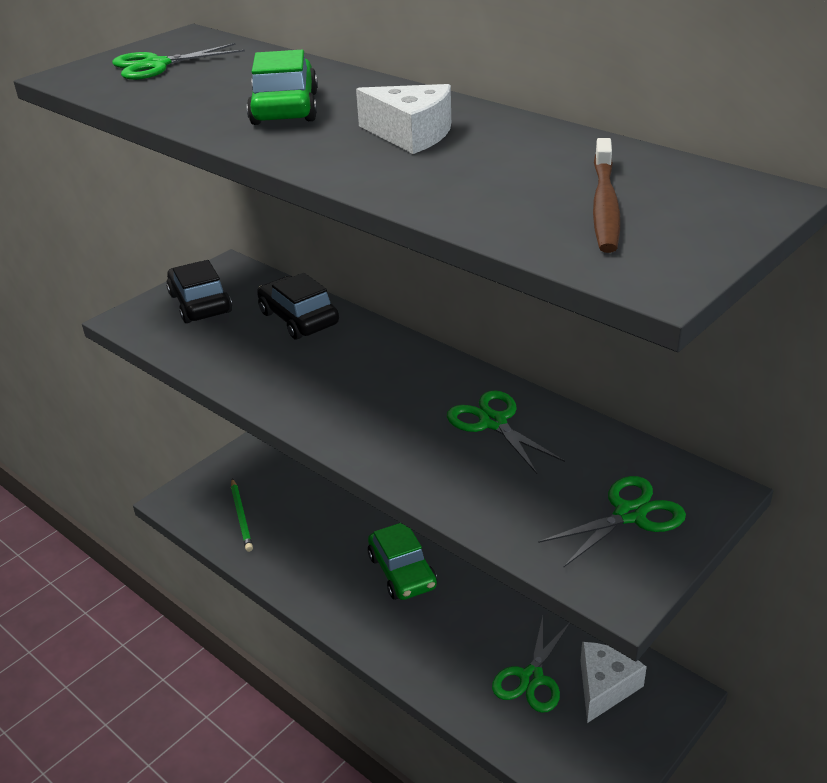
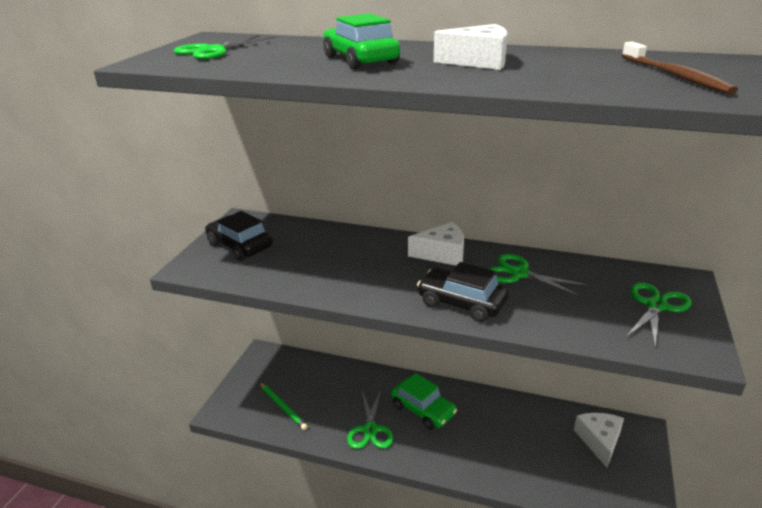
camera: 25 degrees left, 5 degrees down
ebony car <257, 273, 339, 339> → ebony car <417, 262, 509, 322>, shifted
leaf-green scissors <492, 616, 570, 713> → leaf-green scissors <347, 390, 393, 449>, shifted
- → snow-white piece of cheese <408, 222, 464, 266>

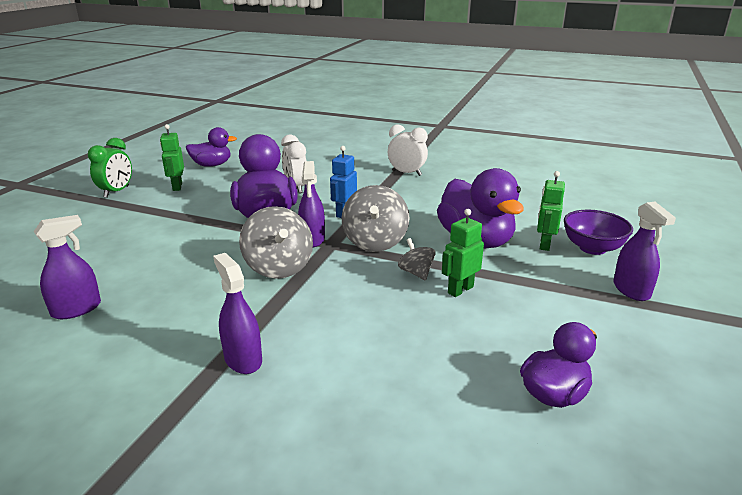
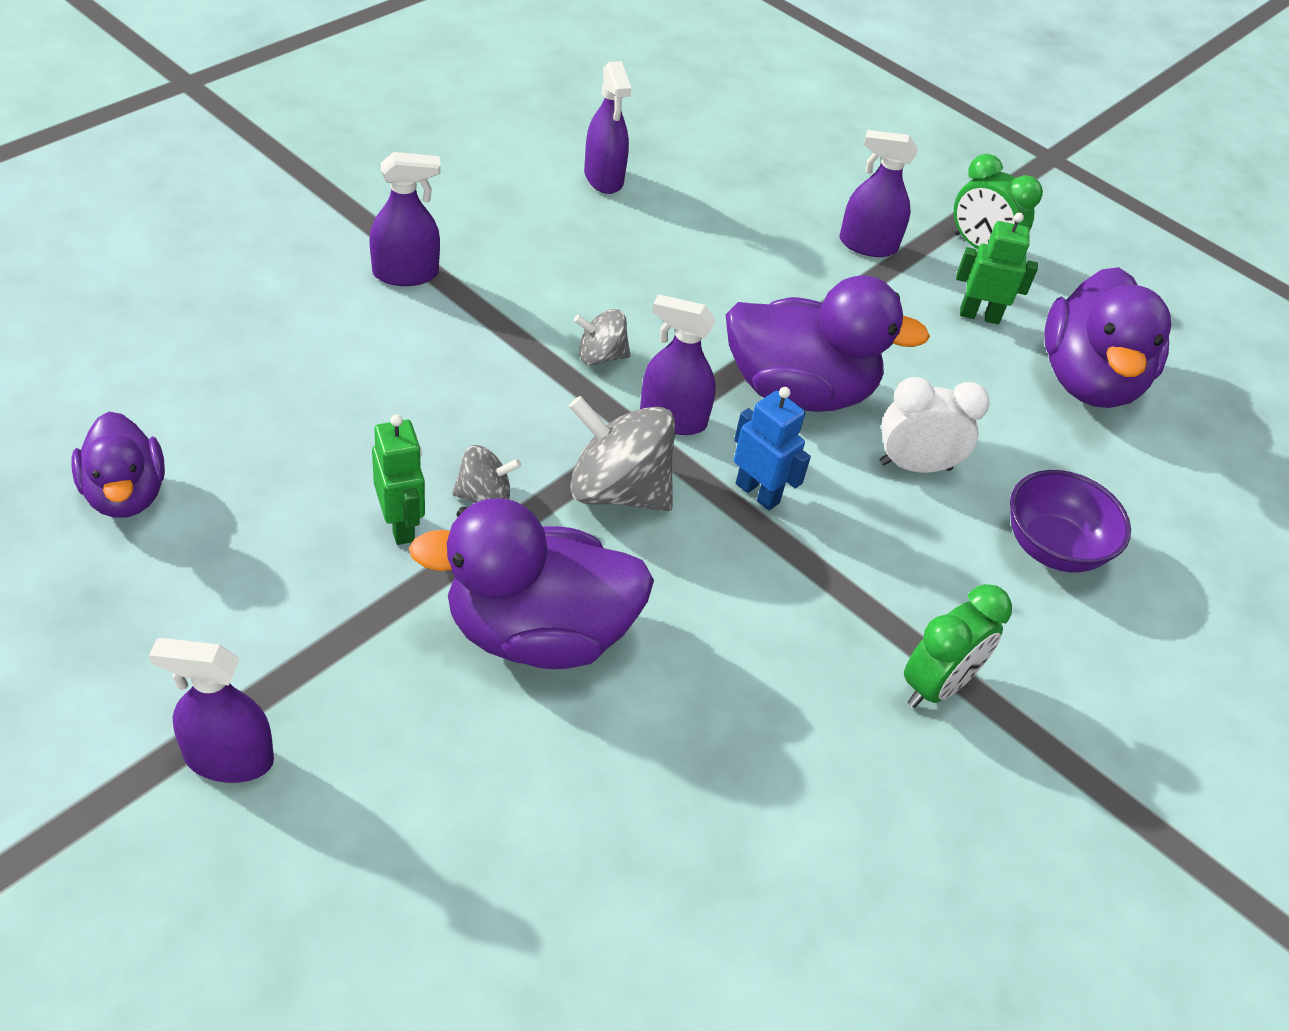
camera: 105 degrees right, 20 degrees up
royal purple toy duck <186, 127, 237, 167> → royal purple toy duck <1044, 267, 1171, 408>, x1.66
gray whirligig <239, 206, 313, 279> → gray whirligig <574, 309, 631, 365>, x0.54
snow-white clock <388, 124, 428, 176> → leaf-green clock <904, 584, 1012, 708>
leaf-green robot figure <537, 171, 565, 251> → -
royal purple bowl <564, 210, 633, 255> → royal purple bowl <1010, 470, 1131, 572>, shifted
- → royal purple spray cleaner <840, 130, 918, 257>

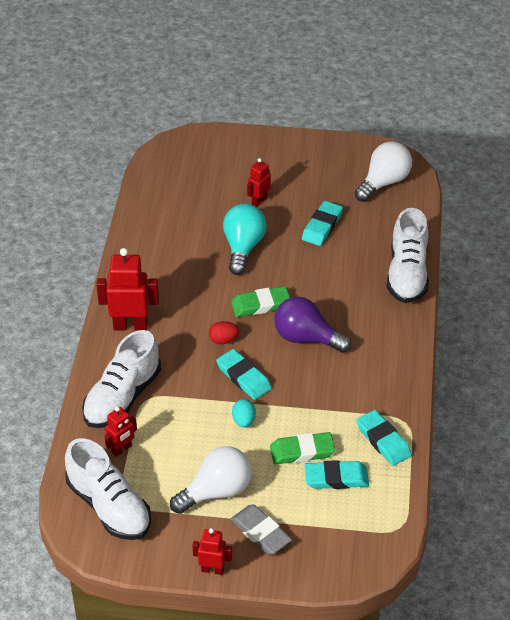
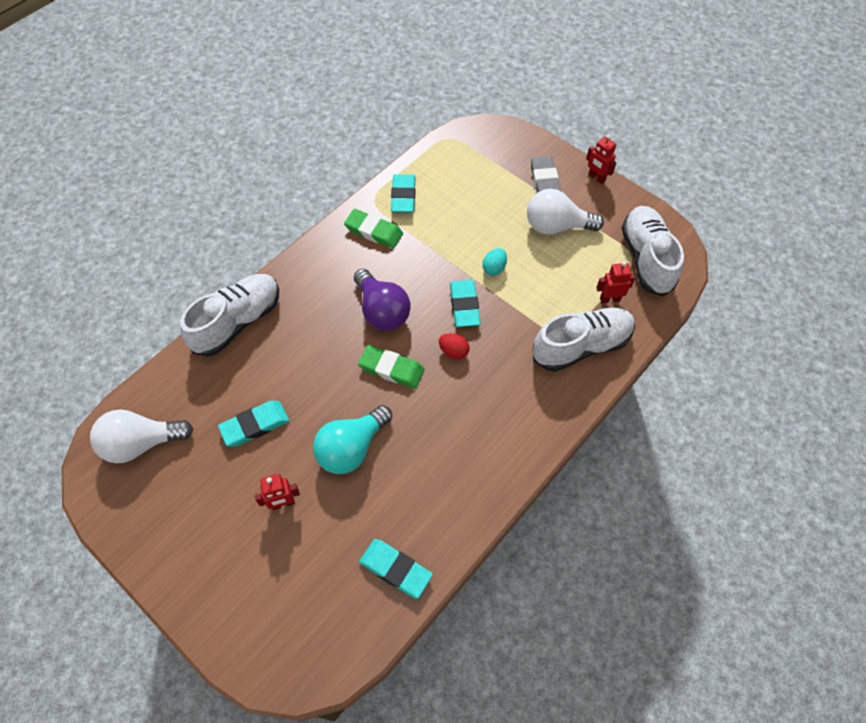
camera: 145 degrees left, 15 degrees up
red robot figure <96, 248, 159, 330> → -
leaf-green gum eraser <270, 432, 335, 465> → leaf-green gum eraser <344, 209, 403, 248>, shifted
teal gum eraser <304, 460, 369, 489> → teal gum eraser <359, 539, 433, 599>, shifted

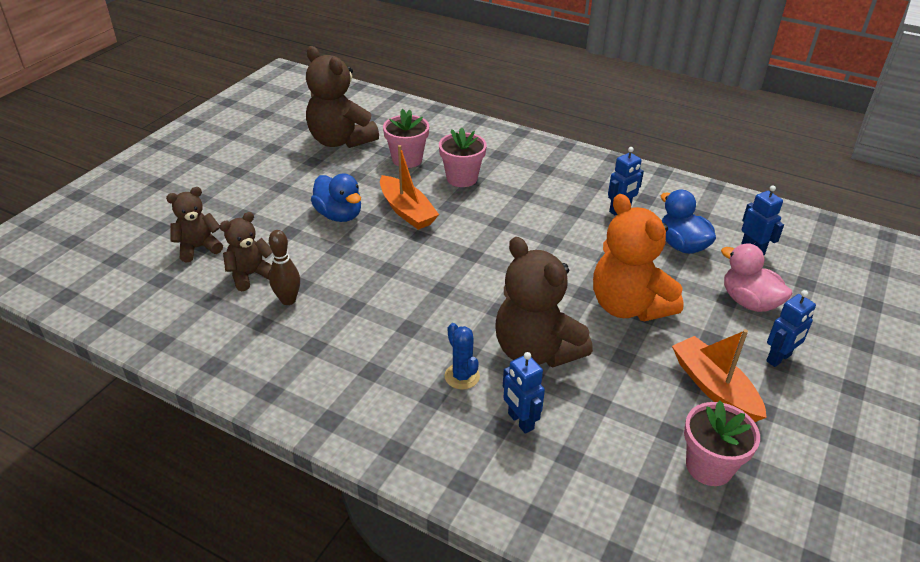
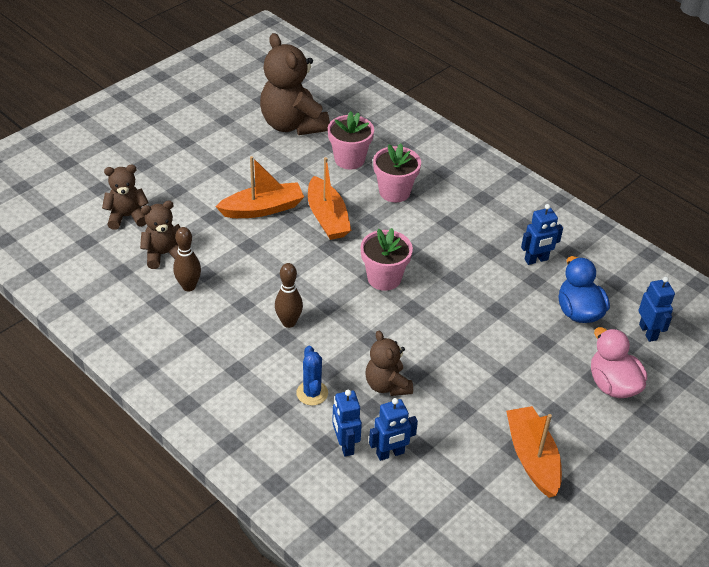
camera: 15 degrees right, 5 degrees up
blue toy duck <311, 174, 361, 222> → bright orange boat <215, 156, 304, 218>
russet teddy bear <495, 237, 593, 367> → russet teddy bear <366, 331, 413, 396>, x0.56
bright orange teddy bear <593, 194, 684, 321> → -
rosy flower pot <684, 400, 760, 486> → rosy flower pot <361, 228, 413, 291>, shifted
blue robot figure <766, 290, 816, 367> → blue robot figure <369, 398, 418, 461>, shifted
- → russet skittle <275, 263, 303, 328>

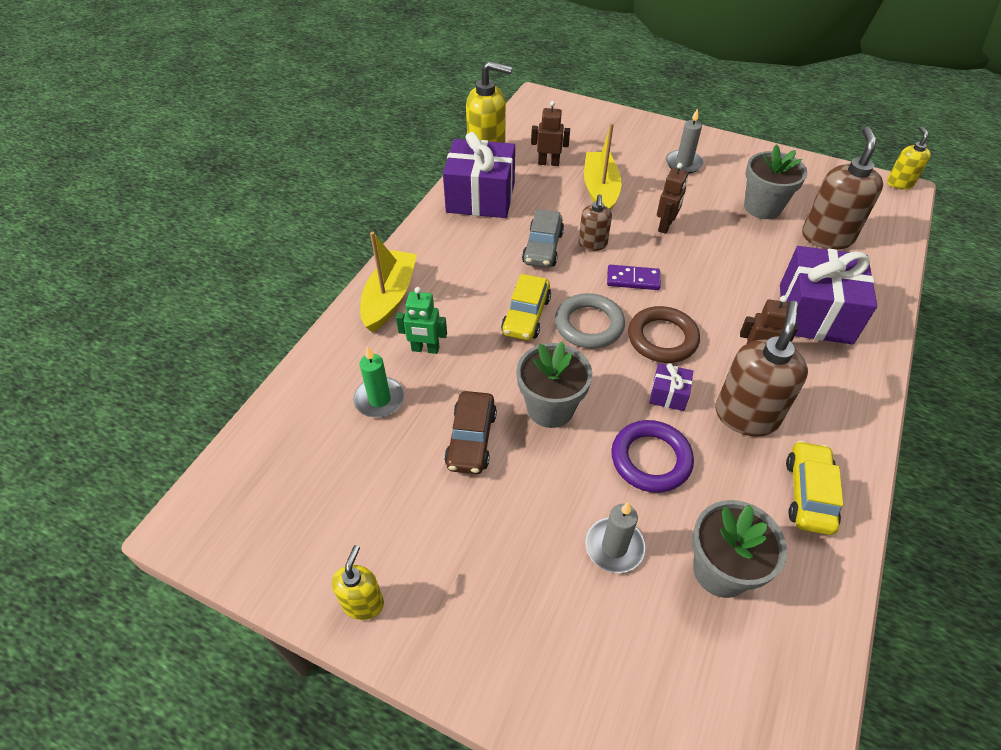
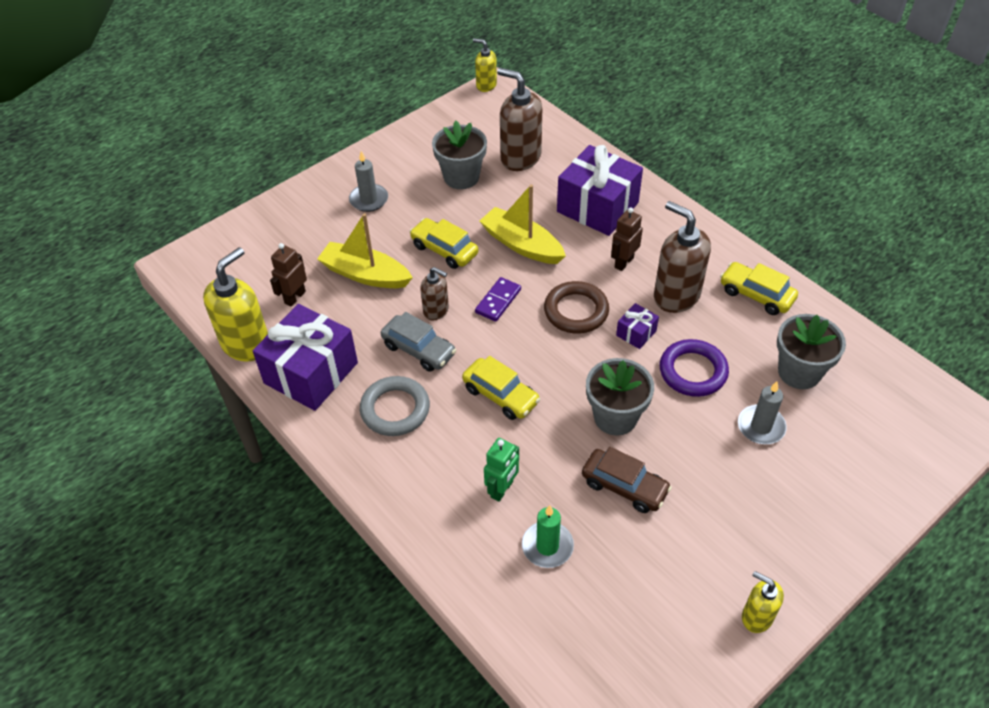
camera: 65 degrees left, 0 degrees up
golden boat <360, 232, 417, 333> → golden boat <480, 184, 566, 264>, shifted
gray torus <555, 293, 625, 349> → gray torus <360, 376, 430, 436>, shifted
russet robot figure <657, 163, 688, 234> → golden car <410, 218, 478, 269>

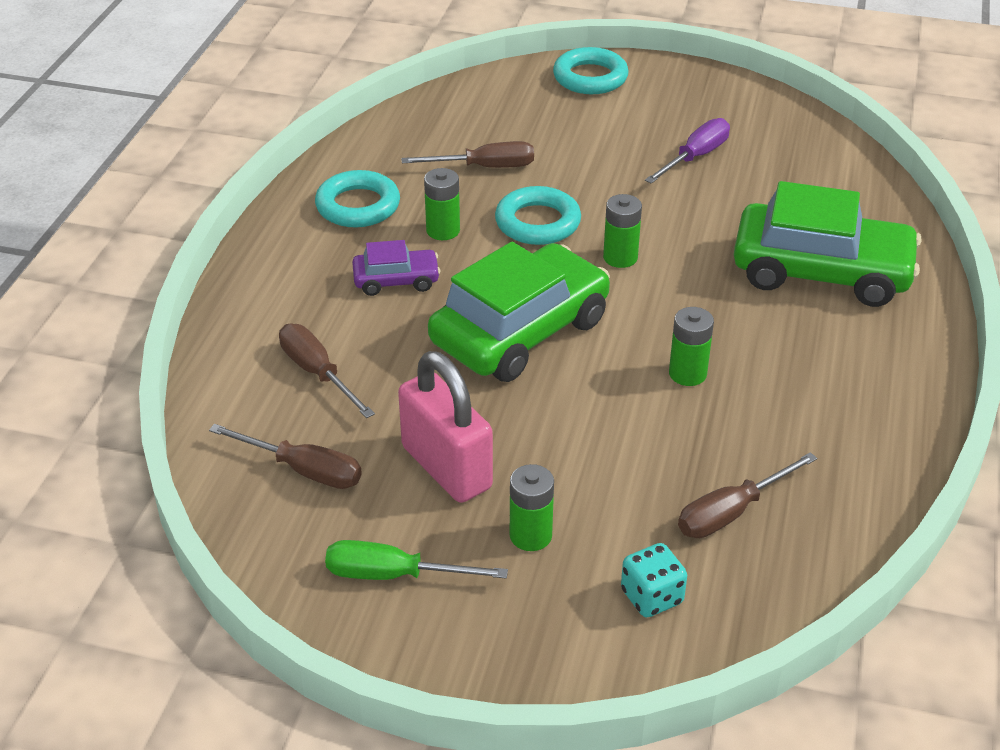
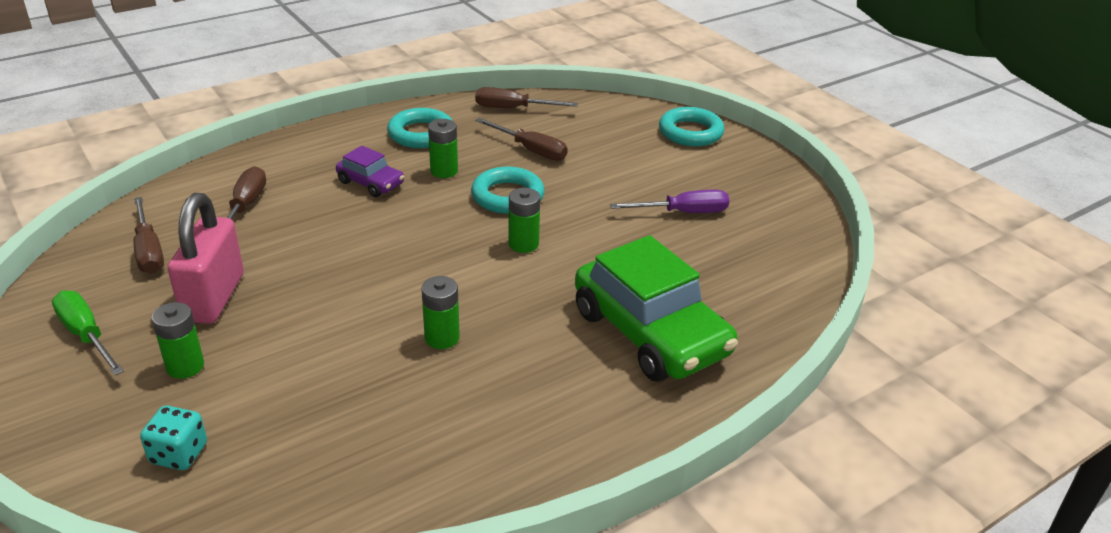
camera: 40 degrees right, 5 degrees down
leaf-green car <428, 242, 610, 382> → -
russet screwdriver <678, 452, 817, 538> → russet screwdriver <475, 87, 578, 108>, shifted

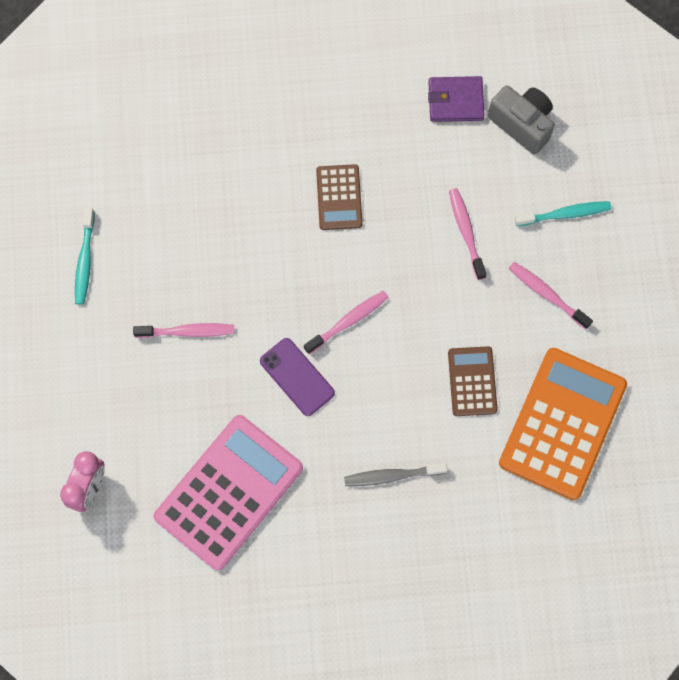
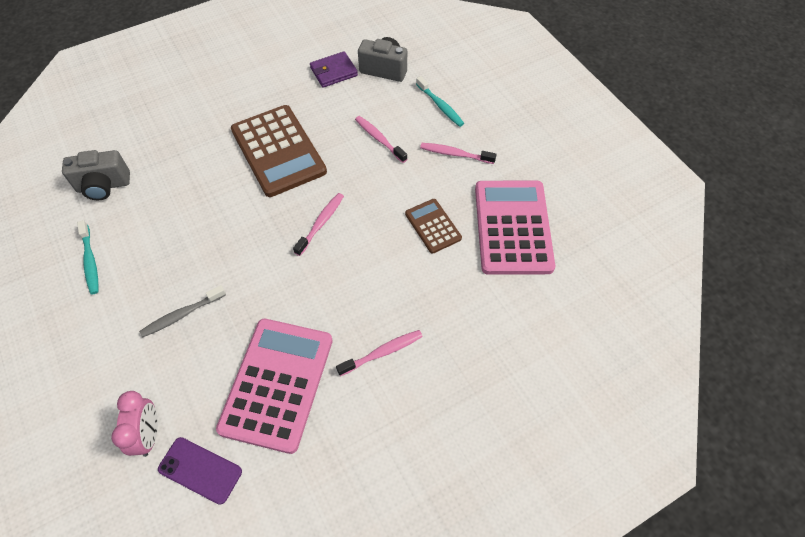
camera: 25 degrees left, 15 degrees down
rosy tooth brush <133, 323, 234, 338> → rosy tooth brush <336, 330, 423, 376>, shifted
royal purple phone <260, 338, 335, 416> → royal purple phone <158, 437, 242, 505>, shifted
russet calculator <316, 164, 363, 230> → russet calculator <231, 105, 327, 197>, x1.94
gray tooth brush <344, 463, 447, 486> → gray tooth brush <139, 285, 226, 337>, shifted
bright orange calculator <499, 348, 627, 500> → rosy calculator <475, 181, 555, 275>
teal tooth brush <515, 201, 611, 226> → teal tooth brush <416, 76, 464, 127>, 90 degrees clockwise
- → gray photo camera <62, 150, 130, 200>

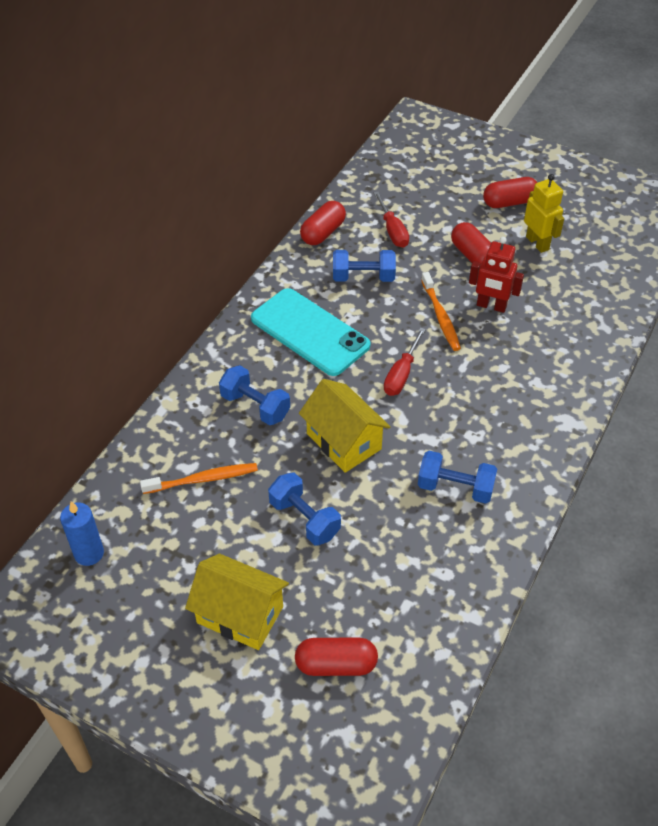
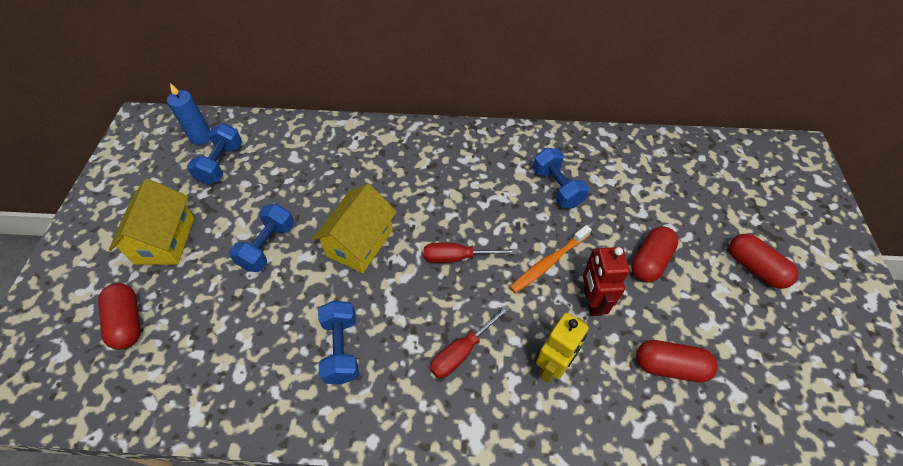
camera: 65 degrees right, 5 degrees up
bright orange tooth brush <140, 463, 258, 494> → -
blue free weight <219, 365, 290, 425> → blue free weight <187, 123, 242, 185>, shifted
teal phone <251, 288, 371, 376> → -
red pill shape <300, 201, 346, 245> → red pill shape <636, 340, 718, 383>, shifted
red screwdriver <374, 192, 409, 248> → red screwdriver <430, 305, 510, 378>, shifted
golden robot figure <524, 174, 564, 253> → golden robot figure <536, 313, 589, 383>, shifted

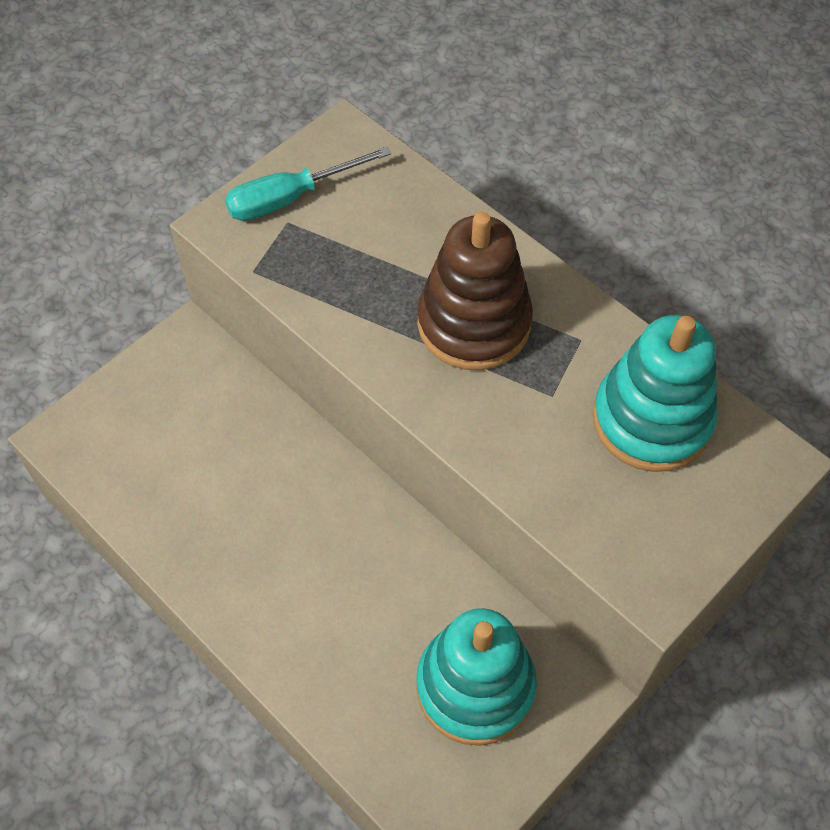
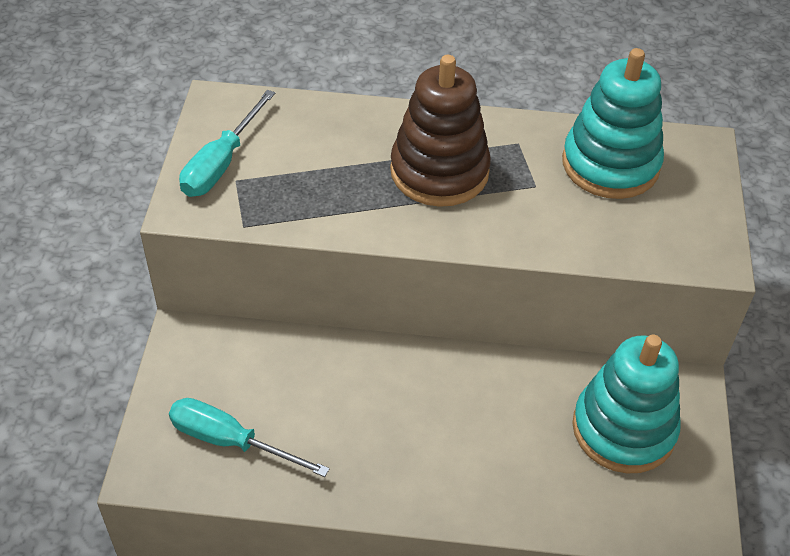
camera: 40 degrees left, 10 degrees down
- → teal screwdriver <169, 398, 330, 477>

